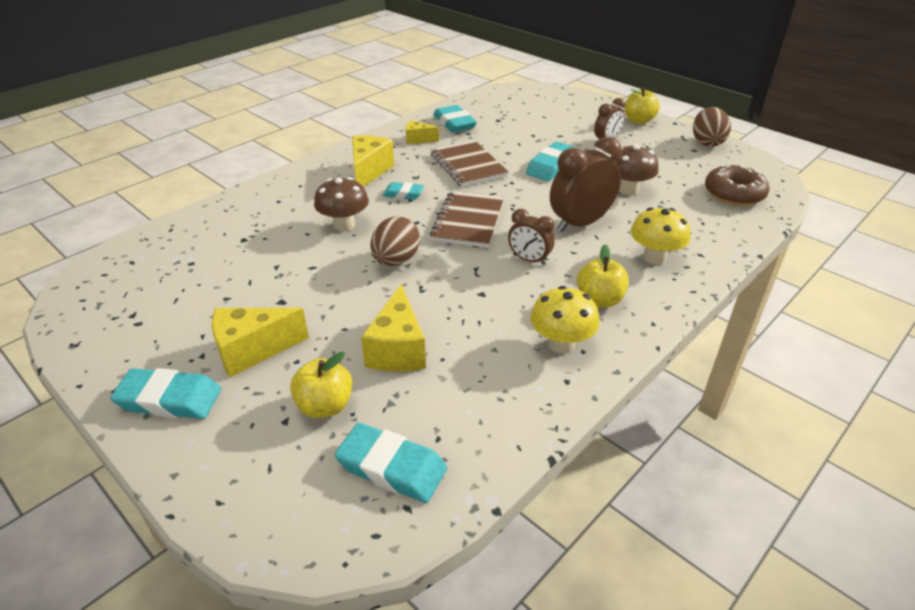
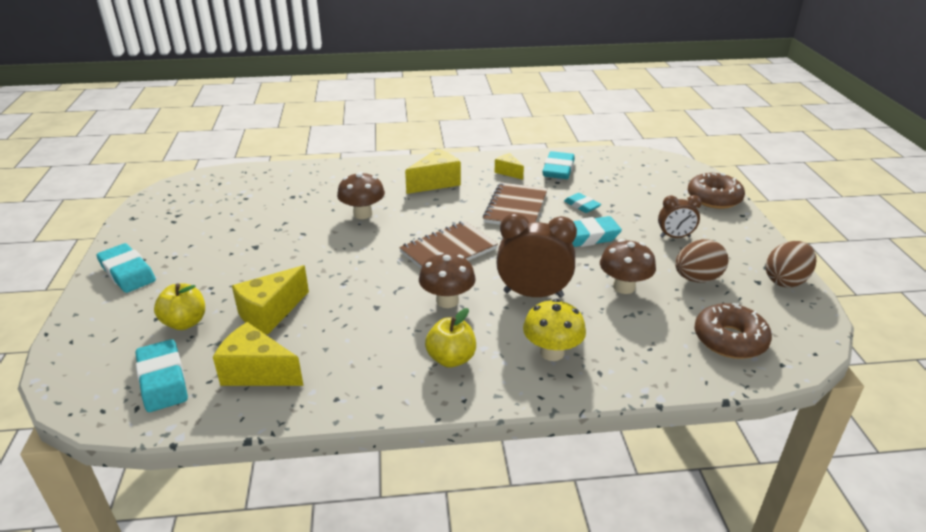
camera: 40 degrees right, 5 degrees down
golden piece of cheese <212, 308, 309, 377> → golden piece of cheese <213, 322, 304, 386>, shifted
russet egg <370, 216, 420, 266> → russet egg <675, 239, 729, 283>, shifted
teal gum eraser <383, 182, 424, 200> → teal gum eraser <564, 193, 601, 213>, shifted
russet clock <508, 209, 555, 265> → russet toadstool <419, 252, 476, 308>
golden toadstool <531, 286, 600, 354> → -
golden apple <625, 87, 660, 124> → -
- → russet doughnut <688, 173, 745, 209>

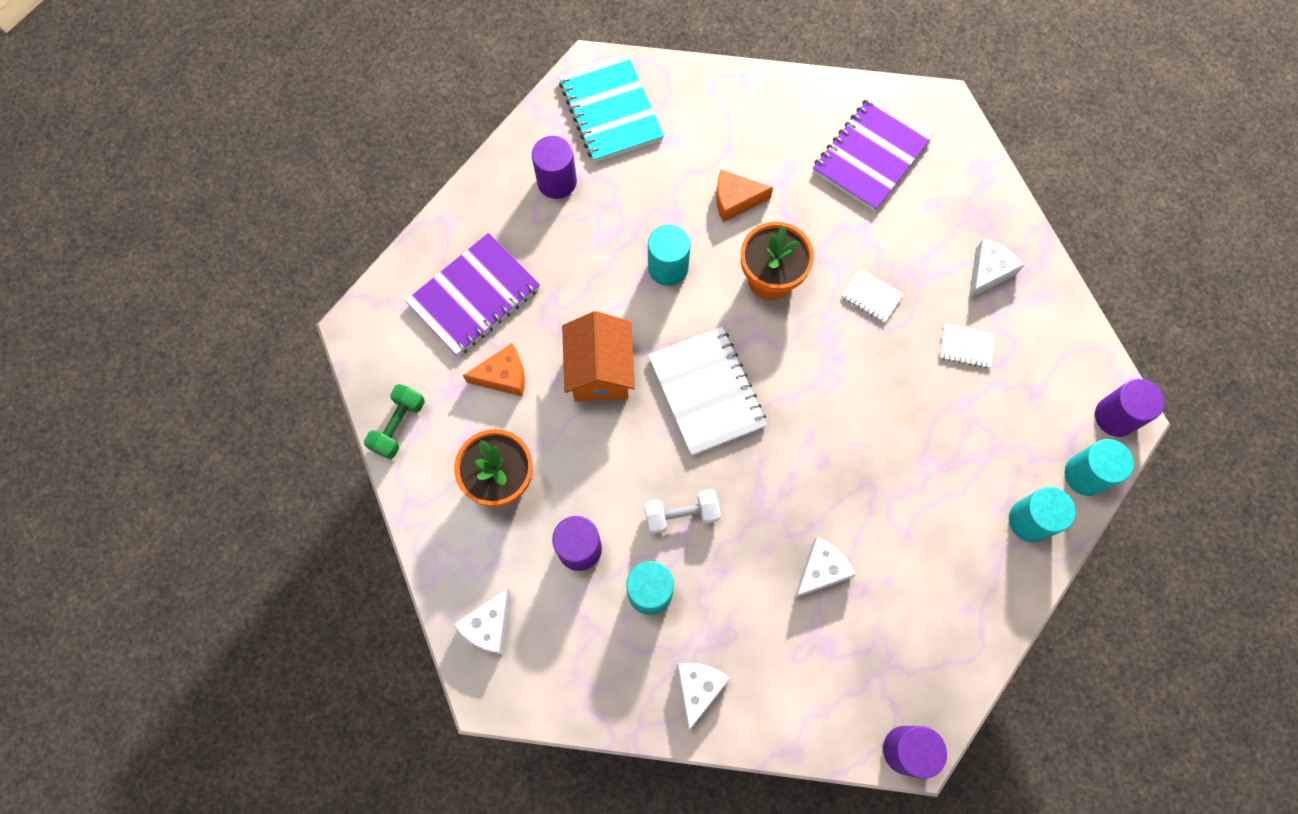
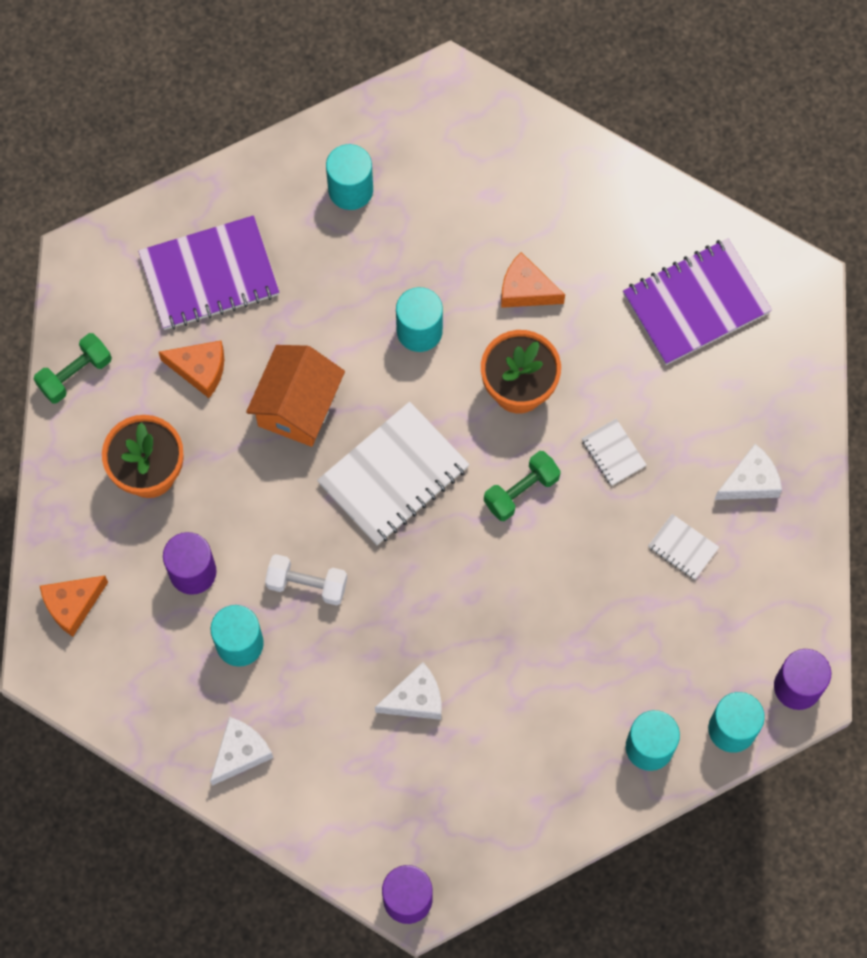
camera: 25 degrees right, 0 degrees up
snow-white piece of cheese <454, 588, 511, 655> → bright orange piece of cheese <40, 575, 108, 637>
royal purple cylinder shape <532, 136, 577, 199> → teal cylinder shape <326, 144, 373, 210>
teal notebook <559, 53, 664, 163> → -
snow-white notebook <648, 327, 767, 456> → snow-white notebook <317, 402, 469, 545>, 45 degrees clockwise
- → leaf-green free weight <484, 451, 561, 521>

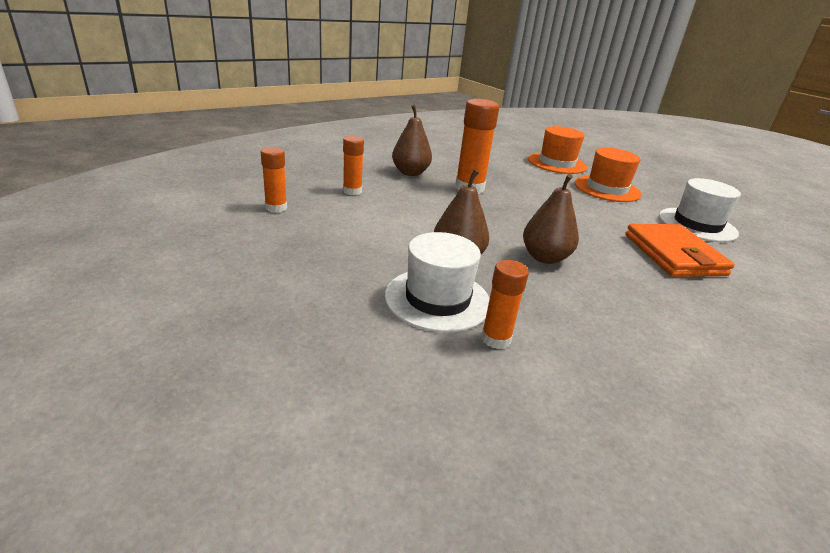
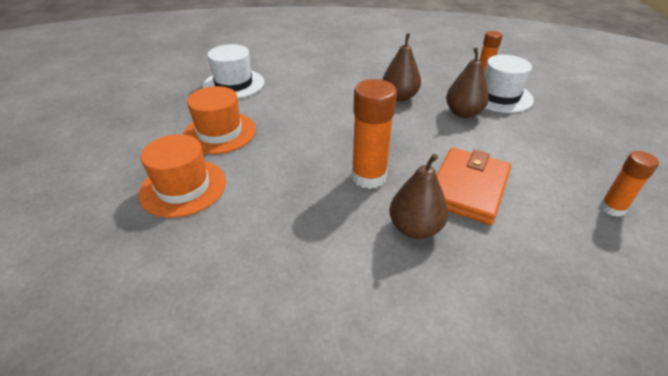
camera: 140 degrees left, 10 degrees up
bright orange stick of glue <343, 136, 364, 195> → -
bright orange card wallet <625, 224, 735, 277> → bright orange card wallet <437, 148, 511, 225>, shifted

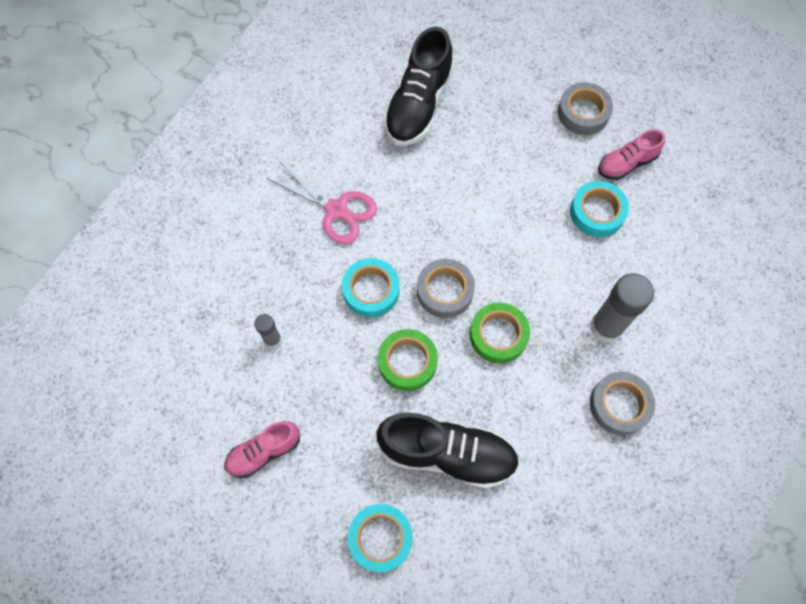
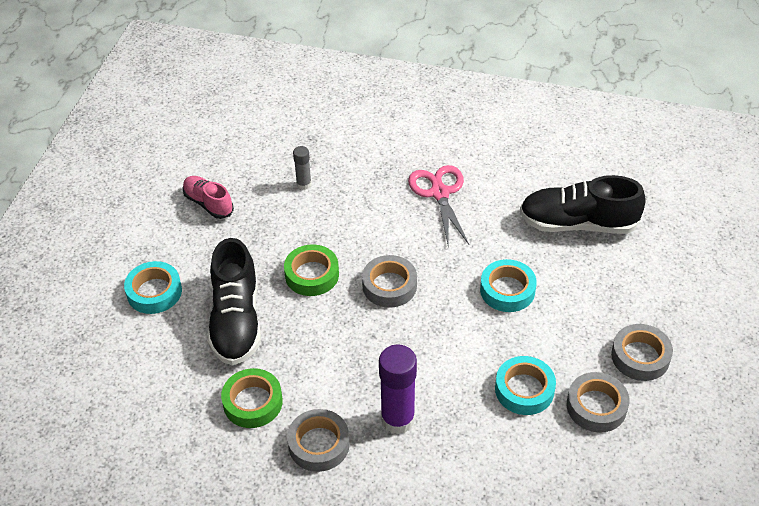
camera: 75 degrees right, 20 degrees down
rosy scissors <266, 162, 377, 244> → rosy scissors <408, 165, 469, 244>, 150 degrees clockwise
teal roll of tape <342, 258, 400, 317> → teal roll of tape <480, 259, 537, 312>, shifted
leaf-green roll of tape <470, 303, 530, 363> → leaf-green roll of tape <221, 368, 283, 428>, shifted
gray stick of glue <590, 273, 654, 343> → royal purple stick of glue <379, 344, 417, 435>
rosy sneaker <598, 129, 665, 180> → gray roll of tape <567, 372, 629, 433>

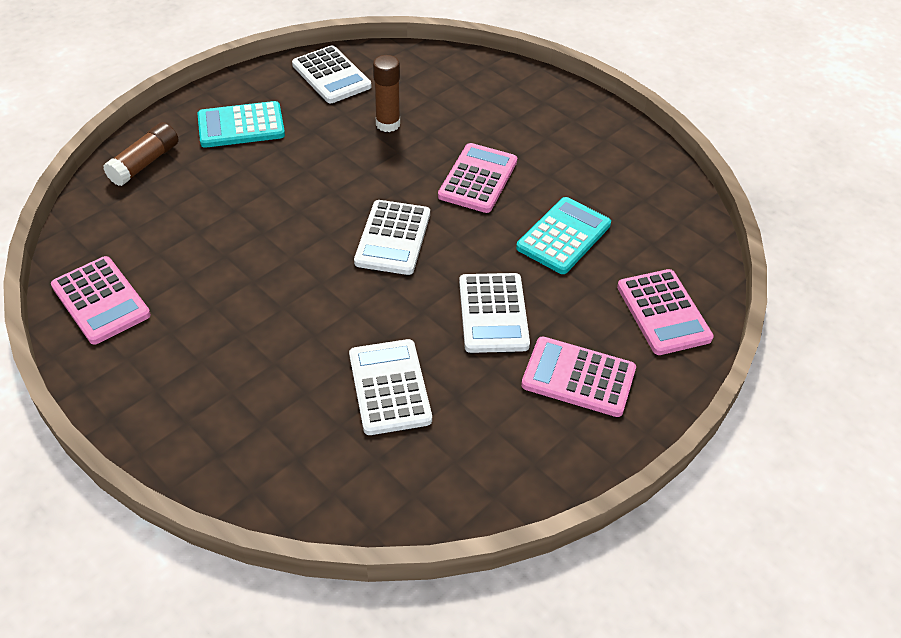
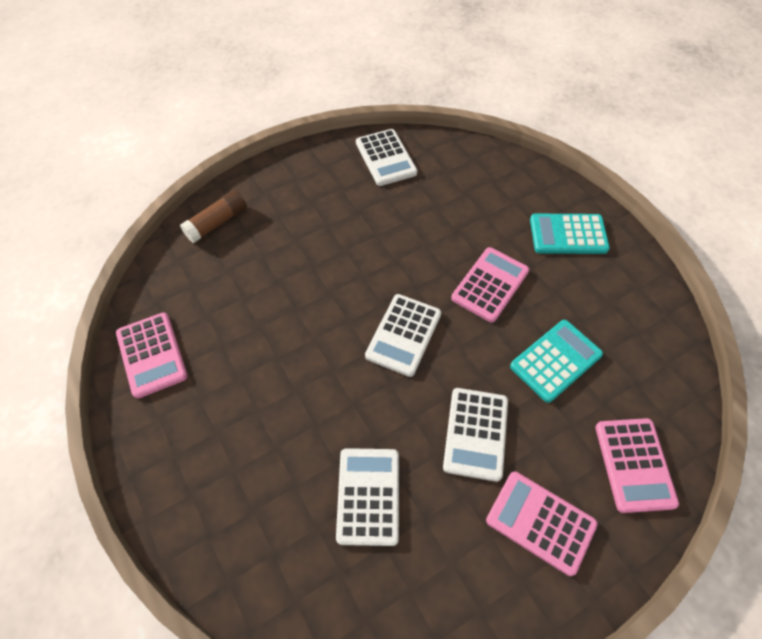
camera: 15 degrees right, 10 degrees up
teal calculator <197, 101, 285, 148> → teal calculator <530, 214, 610, 254>, shifted
russet stick of glue <373, 55, 400, 132> → -

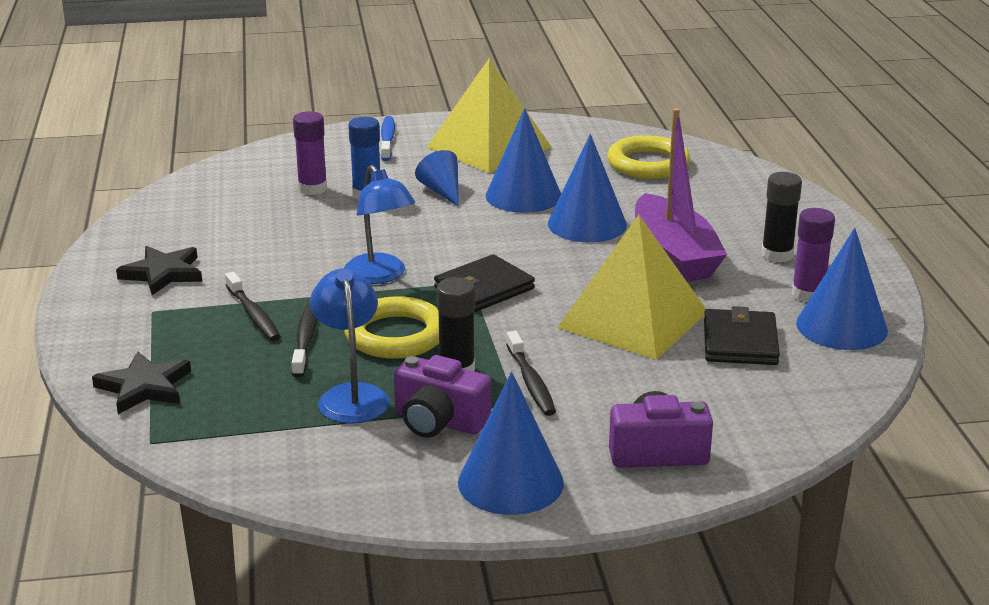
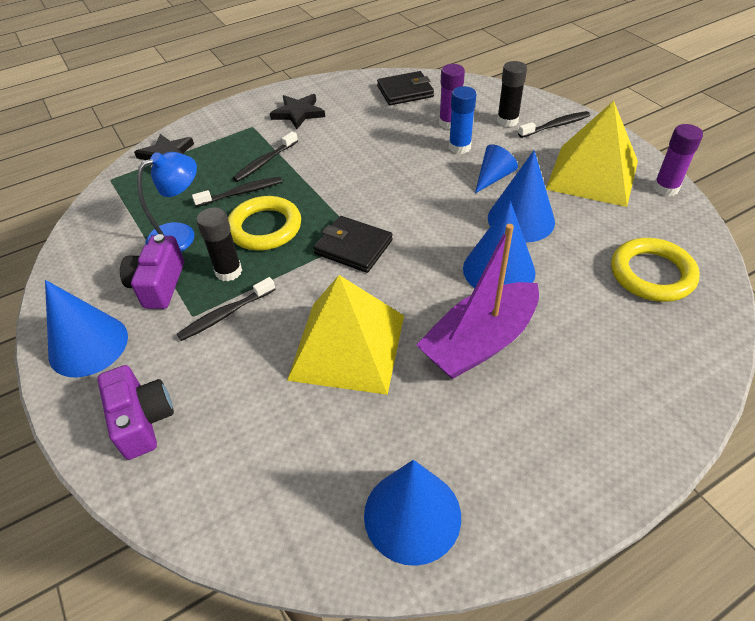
camera: 70 degrees right, 20 degrees up
blue lamp <344, 165, 415, 284> → -
blue tooth brush <381, 116, 395, 161> → ebony tooth brush <518, 111, 590, 138>
ebony card wallet <704, 306, 780, 365> → ebony card wallet <377, 71, 434, 105>, shifted
ebony stick of glue <762, 172, 802, 263> → ebony stick of glue <497, 61, 527, 127>, shifted
royal purple stick of glue <792, 208, 835, 302> → royal purple stick of glue <653, 124, 703, 196>, shifted

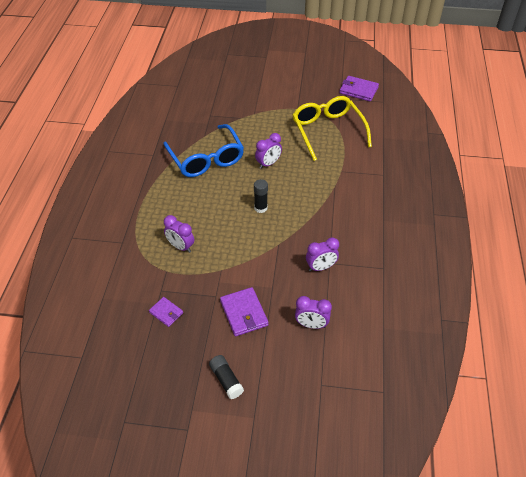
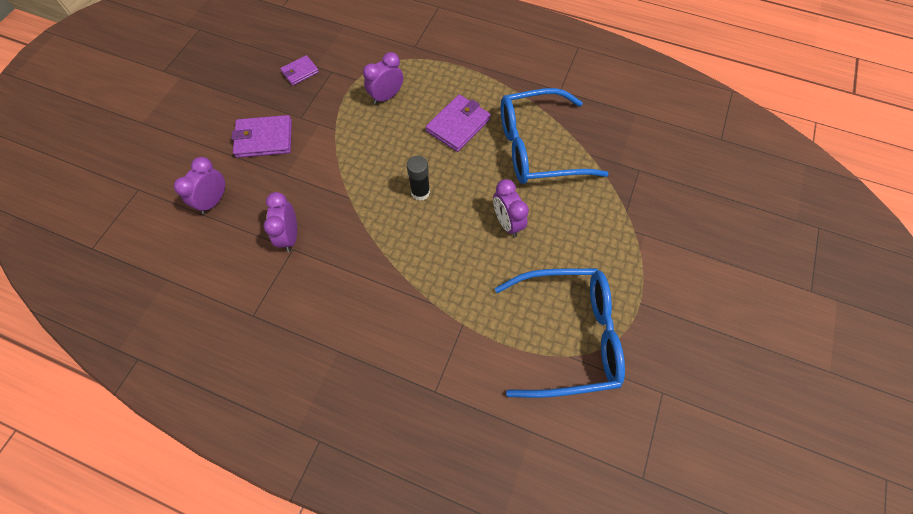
camera: 105 degrees right, 15 degrees up
ebony stick of glue <209, 355, 244, 399> → -
golden eyeglasses <293, 96, 372, 161> → blue eyeglasses <495, 268, 625, 398>
royal purple card wallet <339, 76, 379, 102> → royal purple card wallet <426, 94, 491, 152>, shifted

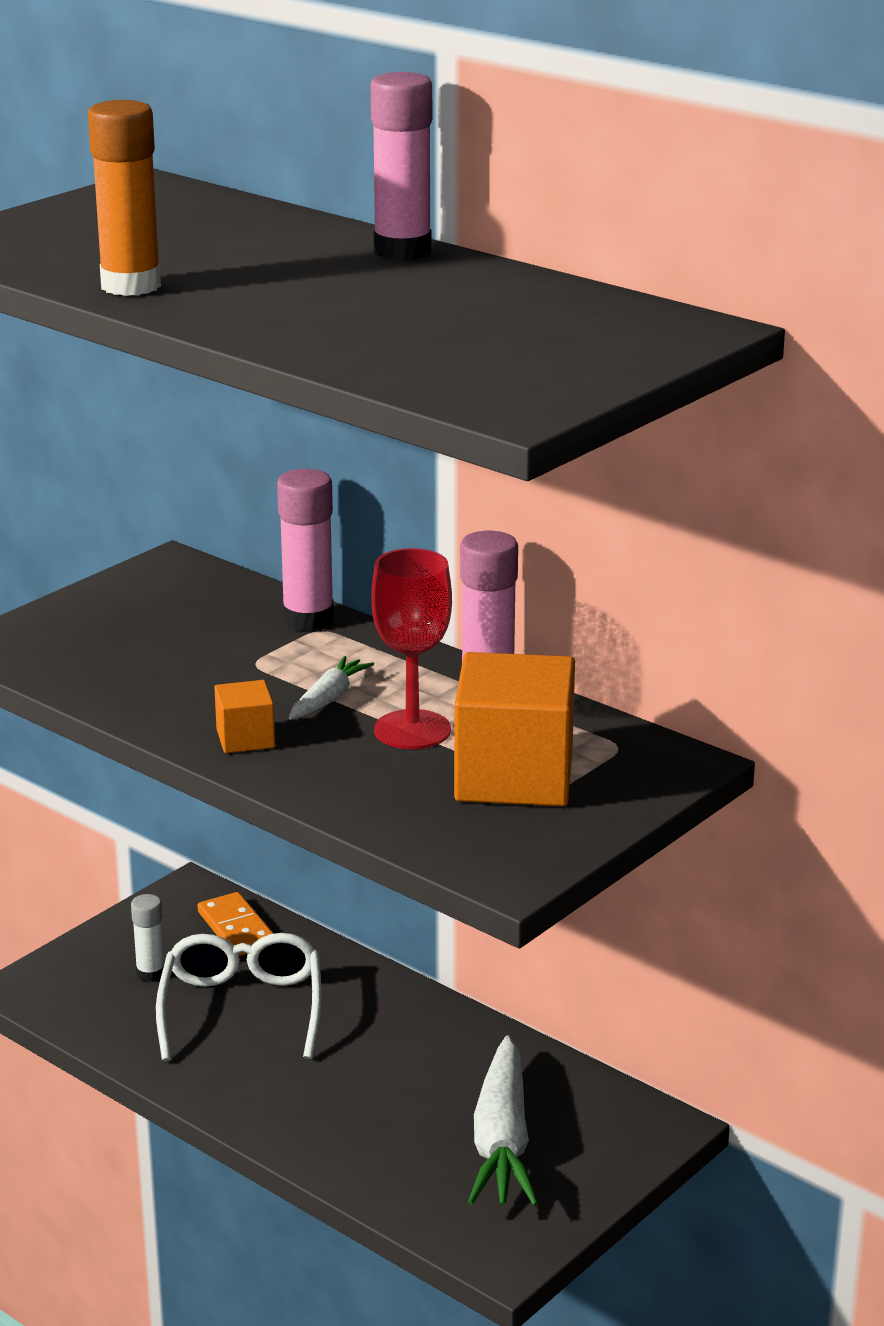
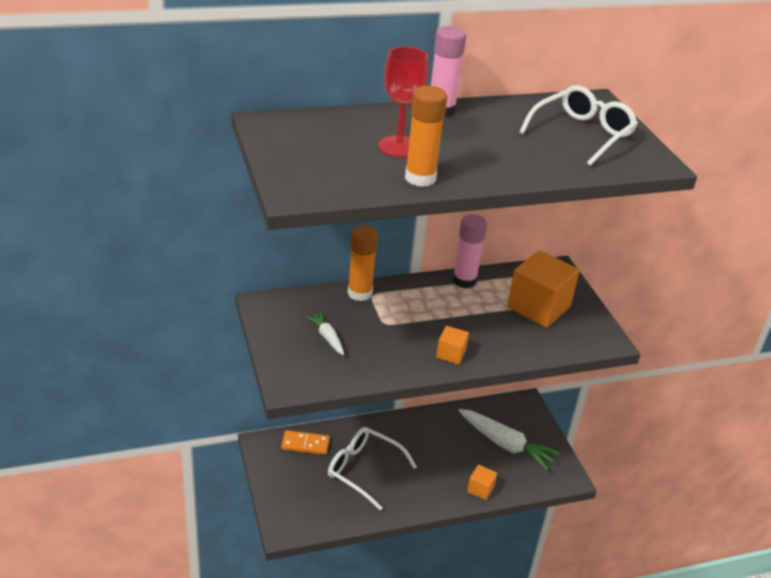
camera: 60 degrees left, 10 degrees up
snow-white stick of glue <131, 894, 164, 982> → -
rosy stick of glue <277, 469, 334, 631> → bright orange stick of glue <348, 225, 378, 301>
snow-white carrot <289, 656, 374, 720> → snow-white carrot <306, 312, 344, 355>, shifted
red wine glass <371, 548, 452, 749> → red wine glass <379, 46, 429, 157>, shifted
- → bright orange block <467, 464, 497, 500>
- → snow-white eyeglasses <519, 85, 638, 166>

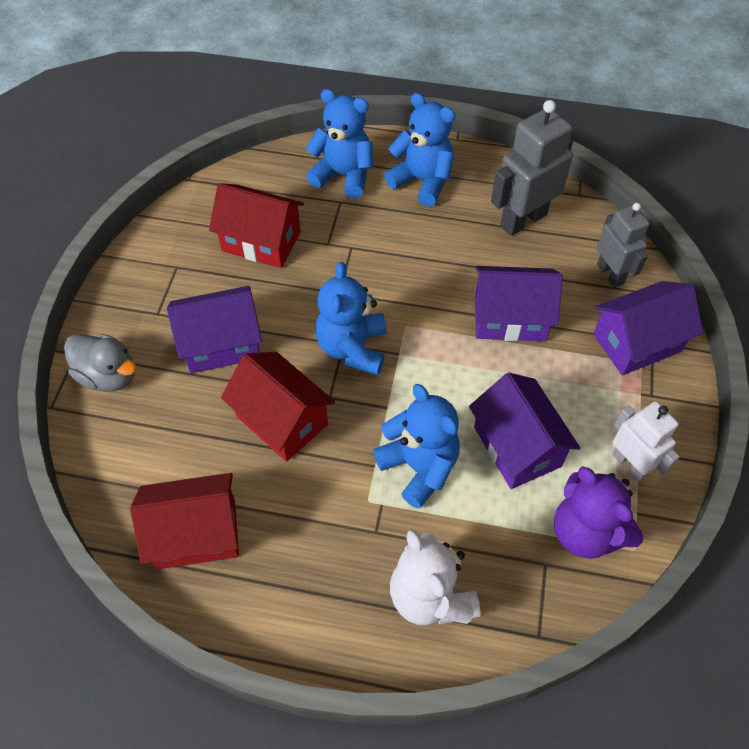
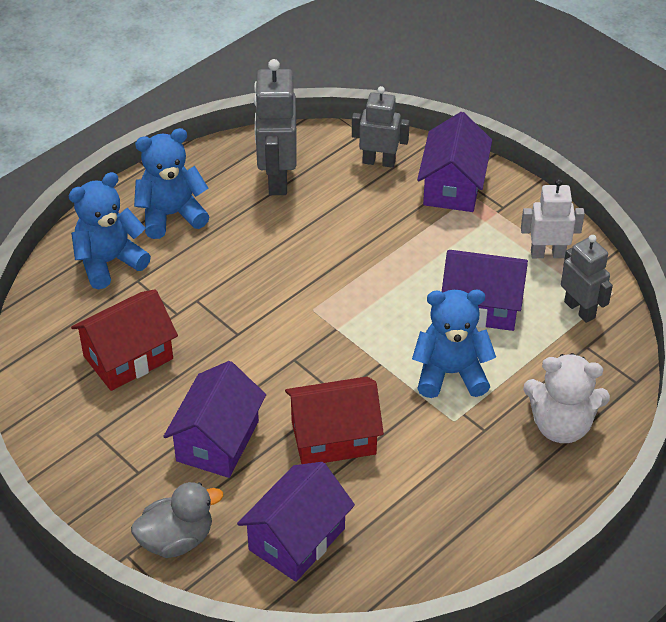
camera: 55 degrees left, 10 degrees down
red house <130, 473, 239, 569> → -
blue teddy bear <316, 262, 387, 375> → -
royal purple house <475, 266, 563, 341> → royal purple house <237, 462, 355, 582>, shifted
royal purple teddy bear <554, 466, 643, 559> → gray robot figure <561, 235, 613, 323>

